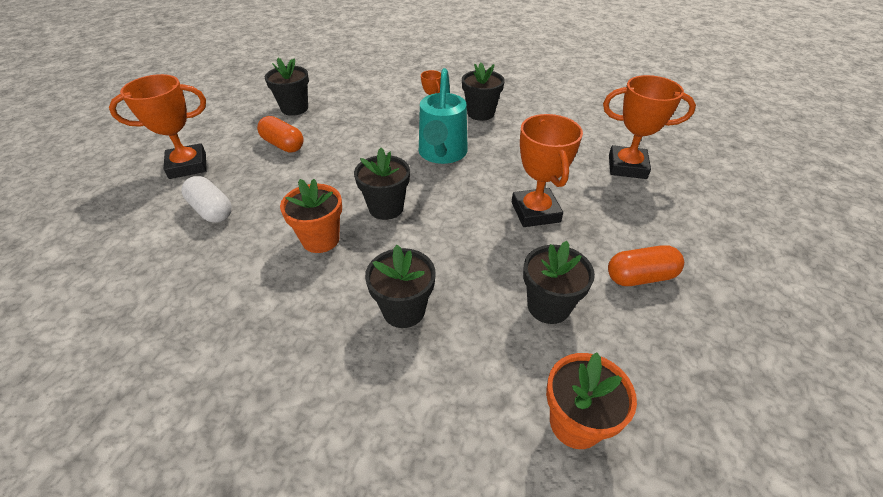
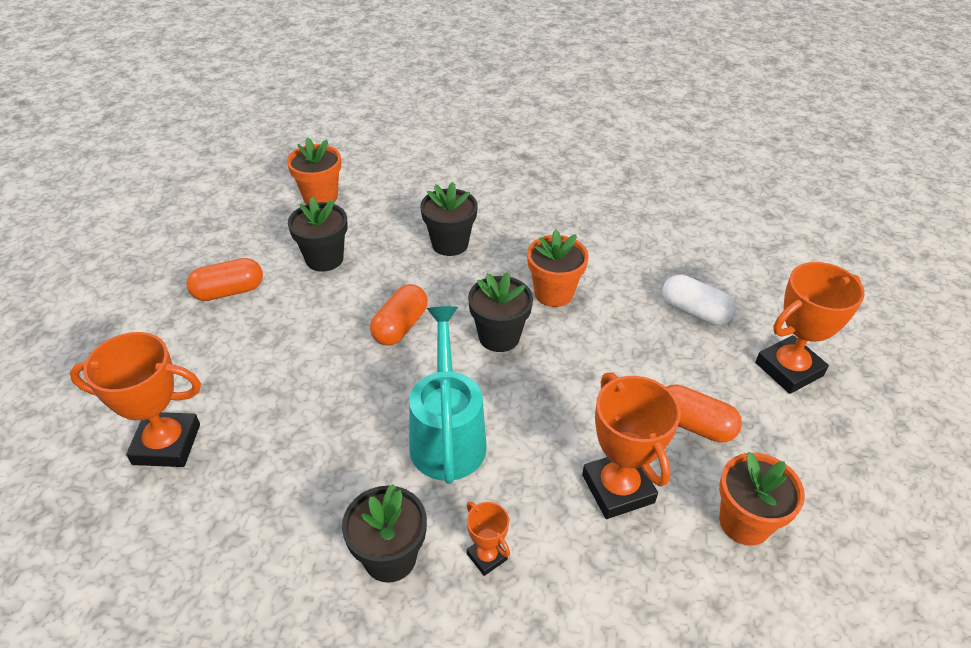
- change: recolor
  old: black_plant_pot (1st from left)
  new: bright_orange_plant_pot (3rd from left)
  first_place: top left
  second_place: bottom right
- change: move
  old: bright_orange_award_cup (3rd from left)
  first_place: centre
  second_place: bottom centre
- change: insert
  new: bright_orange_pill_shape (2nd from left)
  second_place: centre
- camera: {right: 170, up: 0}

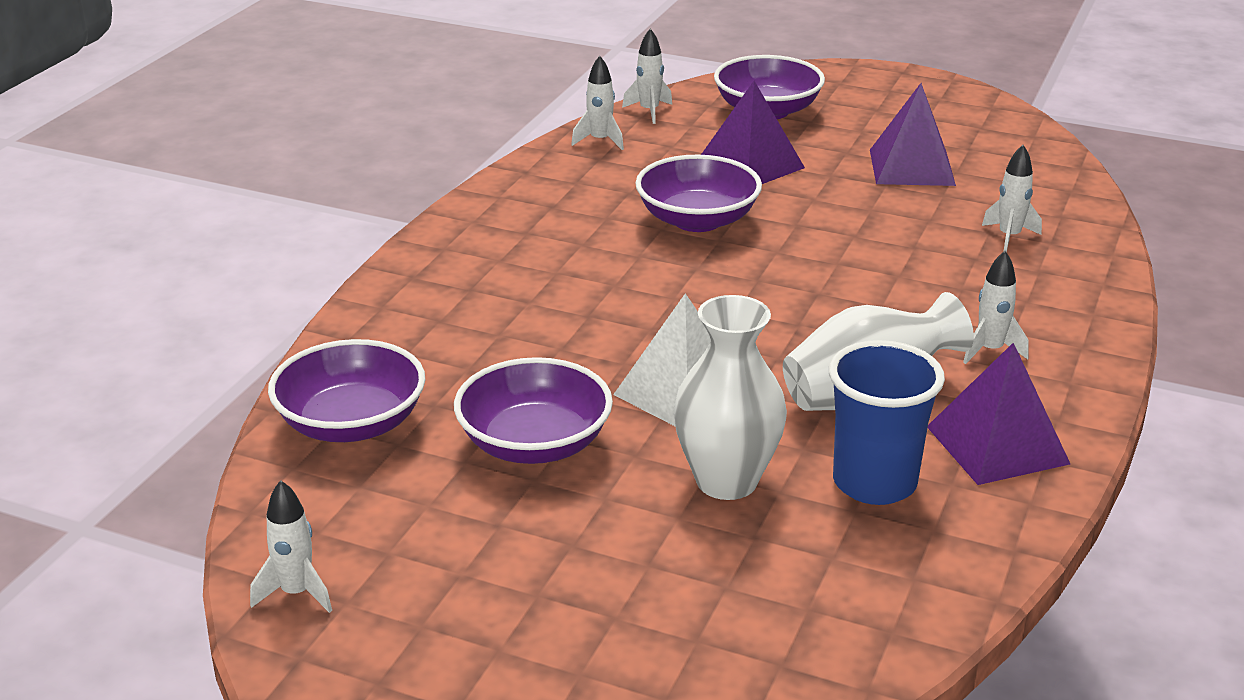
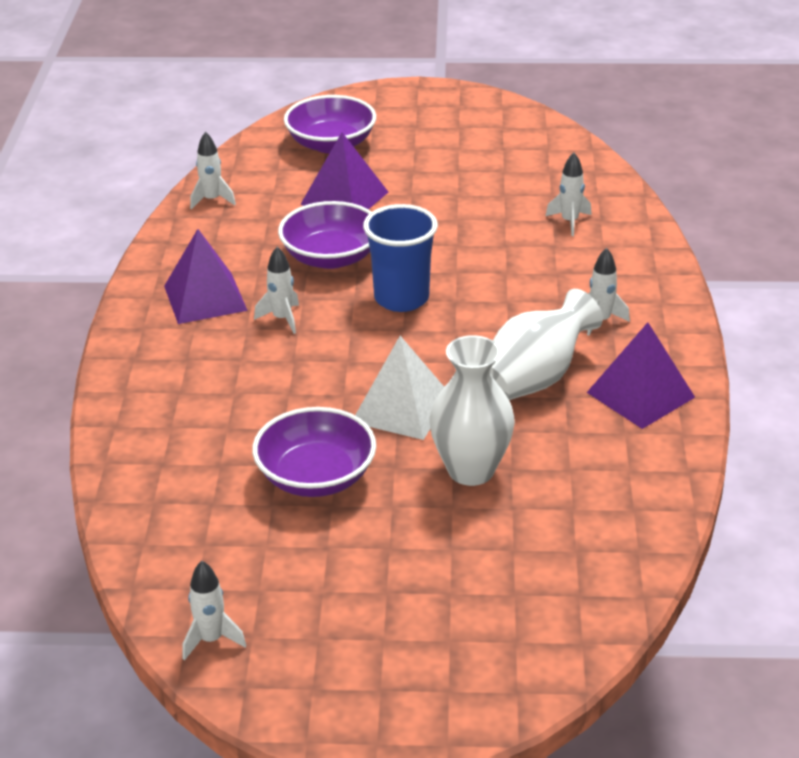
- change: move
  old: snow-white_rocket (3rd from left)
  first_place: top centre
  second_place: centre
- change: move
  old: royal_purple_pyramid (2nd from left in the first image)
  new: royal_purple_pyramid (1st from left)
  first_place: top right
  second_place: middle left
- change: delete
  old: royal_purple_deep_dish (1st from left)
  first_place: middle left
- change: move
  old: blue_beaker
  first_place: middle right
  second_place: centre
- camera: {right: -20, up: 5}

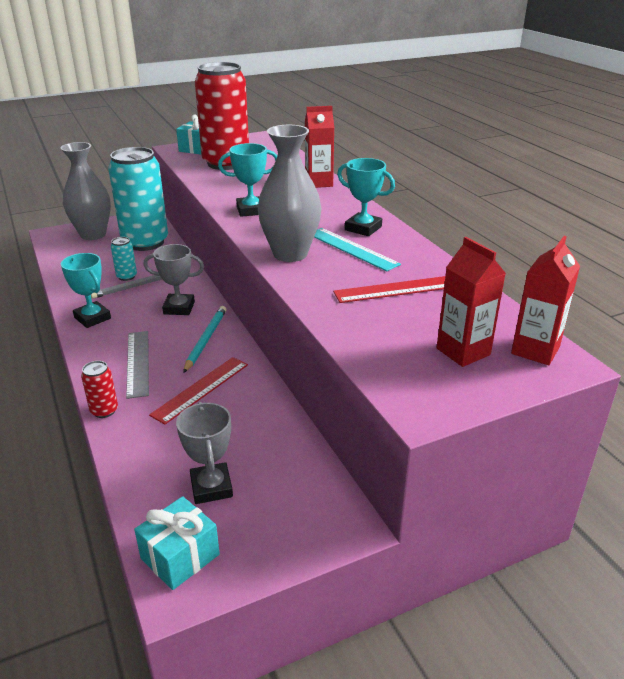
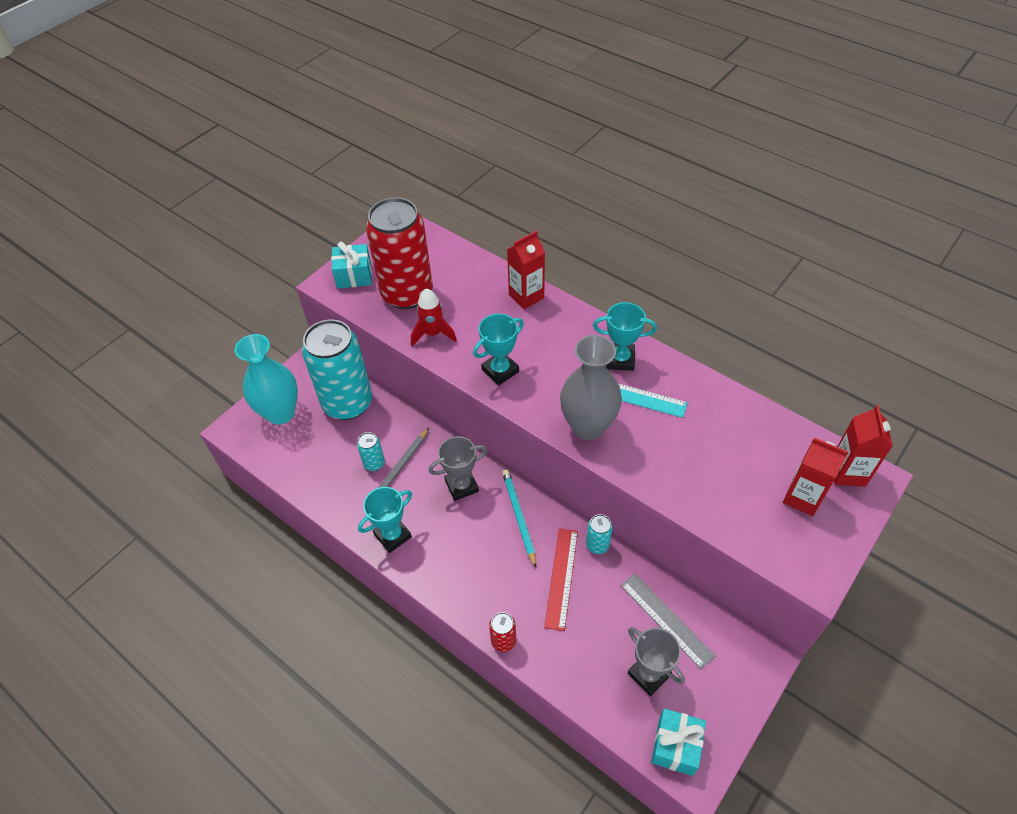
- change: recolor
  old: ash-grey_vase (1st from left)
  new: teal_vase
  first_place: top left
  second_place: middle left
- change: rotate
  old: teal_award_cup (1st from left)
  first_place: middle left
  second_place: centre
  degrees: -60
- change: delete
  old: scarlet_straightedge (2nd from left)
  first_place: centre
- change: move
  old: ash-grey_straightedge
  first_place: middle left
  second_place: bottom centre
- change: insert
  new: scarlet_rocket
  second_place: centre
- change: insert
  new: teal_can (3rd from left)
  second_place: centre
- camera: {right: -25, up: 20}

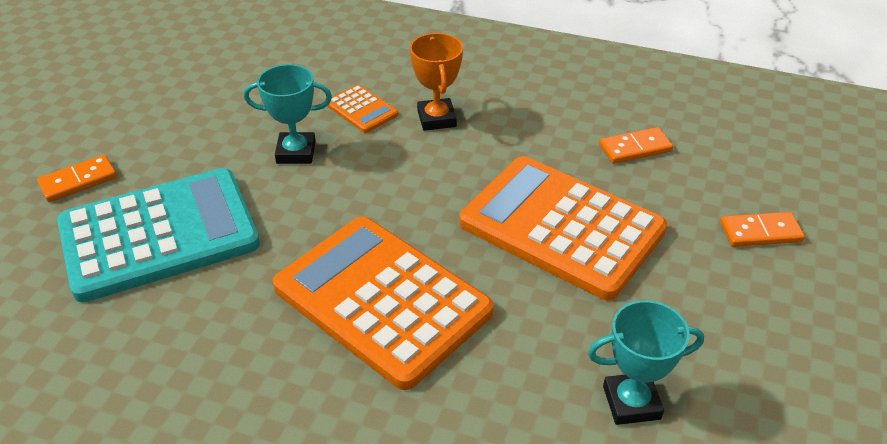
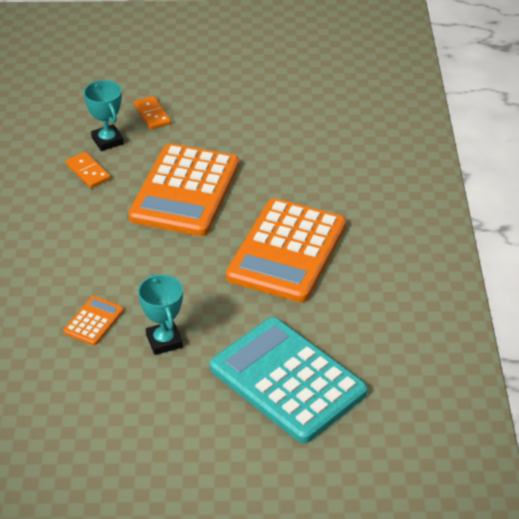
- change: delete
  old: bright_orange_award_cup
  first_place: top centre
- change: delete
  old: bright_orange_domino (1st from left)
  first_place: middle left
- change: move
  old: teal_award_cup (2nd from left in the first image)
  new: teal_award_cup (1st from left)
  first_place: bottom right
  second_place: top left
- camera: {right: -110, up: 0}

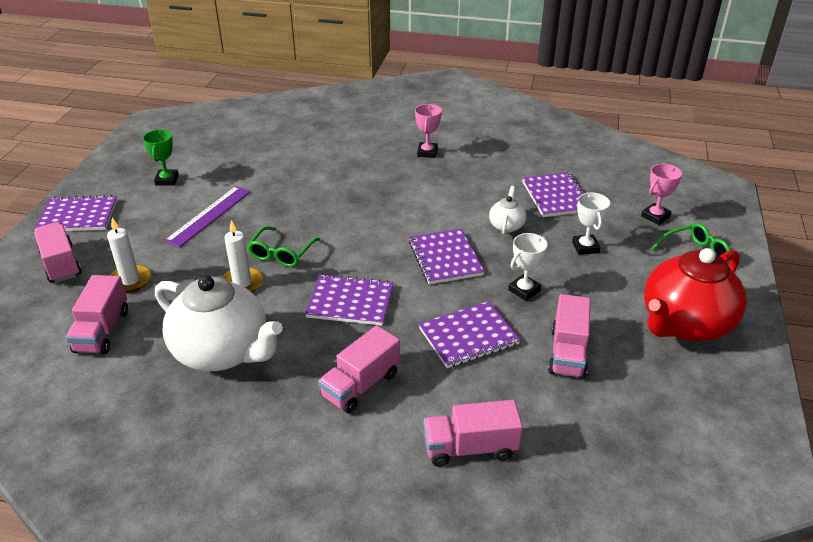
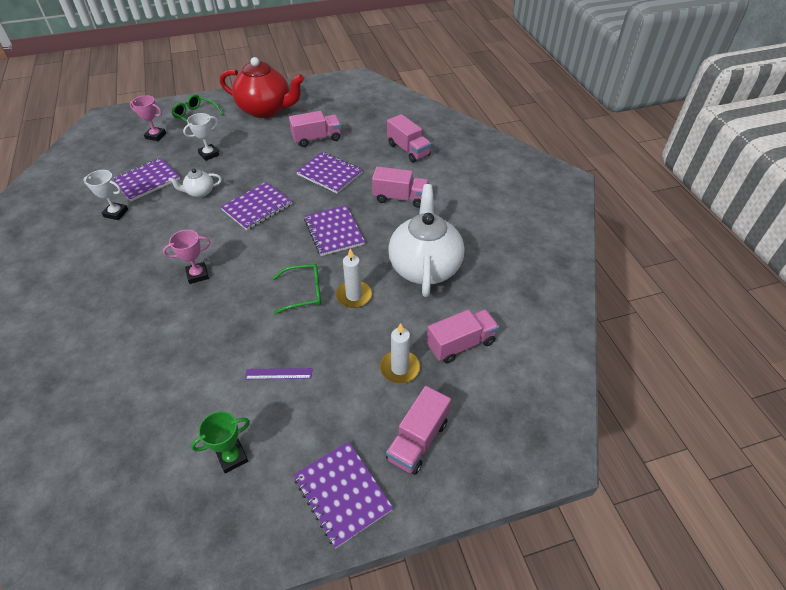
- change: move
  old: pink_award_cup (1st from left in the first image)
  new: pink_award_cup (2nd from left)
  first_place: top centre
  second_place: middle left
- change: resize
  old: royal_purple_straightedge
  first_place: middle left
  second_place: centre
  factor: 0.57
- change: move
  old: snow-white_award_cup (1st from left)
  first_place: centre
  second_place: top left
- camera: {right: -120, up: 10}

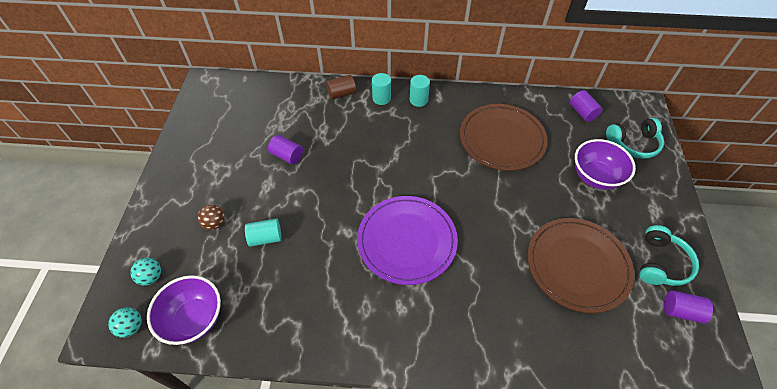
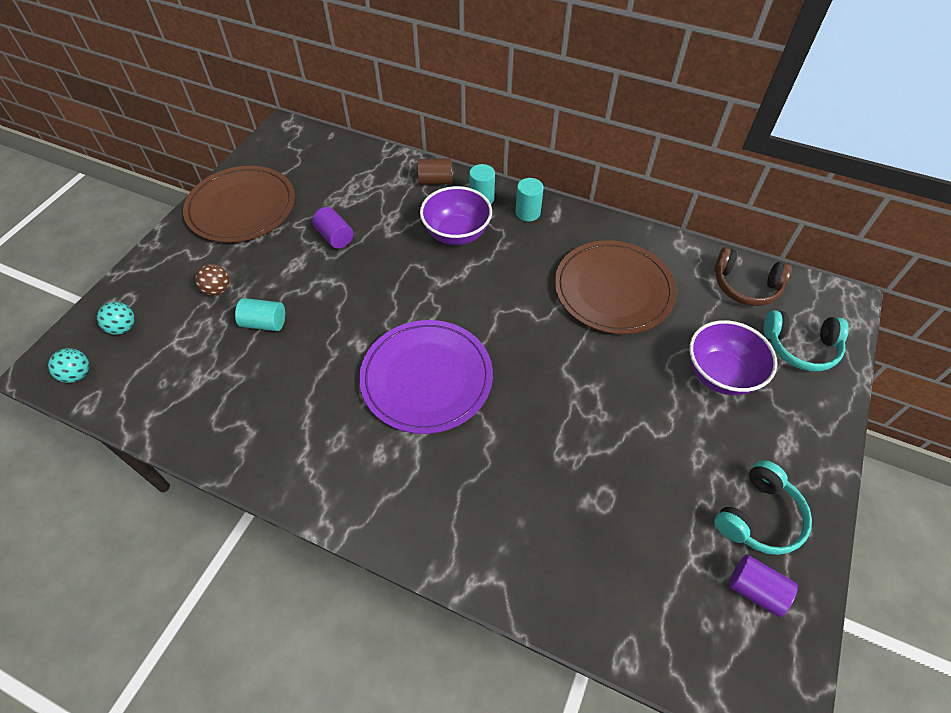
- change: replace
  old: royal_purple_cylinder_shape (2nd from left)
  new: russet_headset
  first_place: top right
  second_place: middle right
- change: move
  old: russet_dinner_plate (2nd from left in the first image)
  new: russet_dinner_plate (1st from left)
  first_place: bottom right
  second_place: top left
- change: move
  old: royal_purple_deep_dish (1st from left)
  first_place: bottom left
  second_place: top centre
- camera: {right: 20, up: 0}

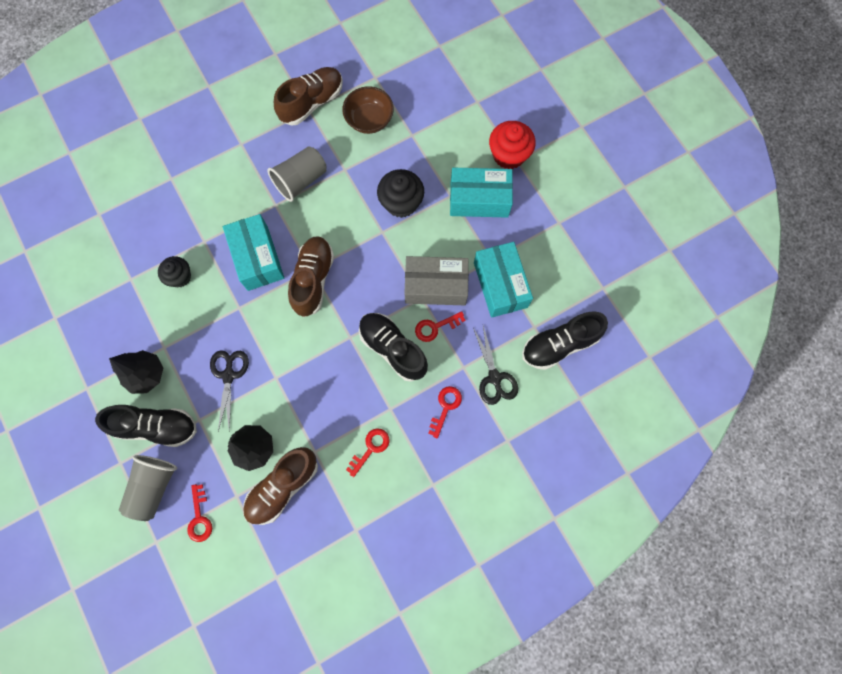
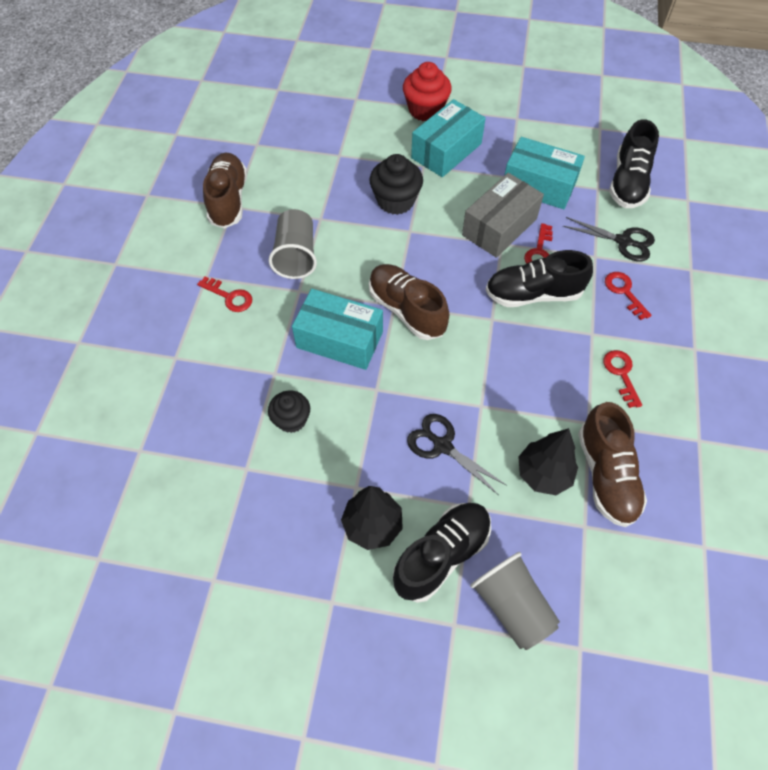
- change: delete
  old: russet_deep_dish
  first_place: top centre
- change: move
  old: scarlet_latchkey (1st from left)
  first_place: bottom left
  second_place: middle left
- camera: {right: -50, up: -15}

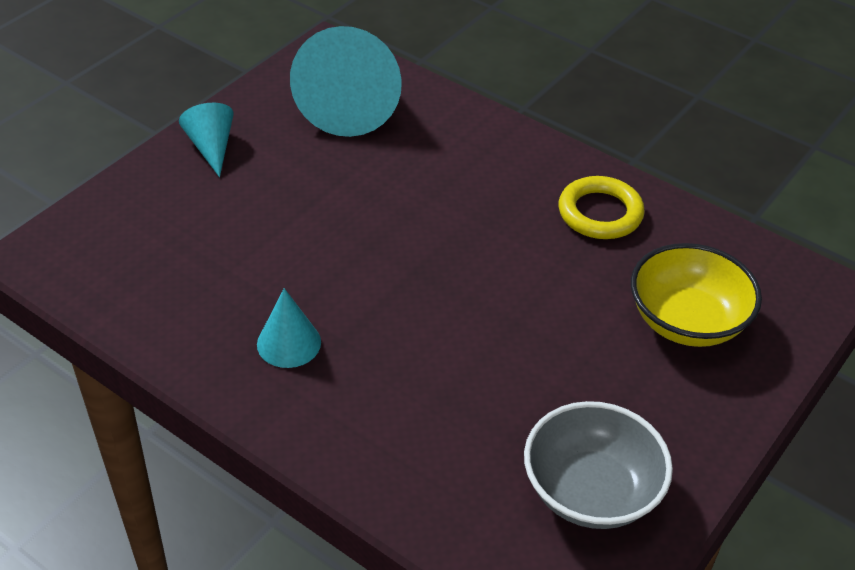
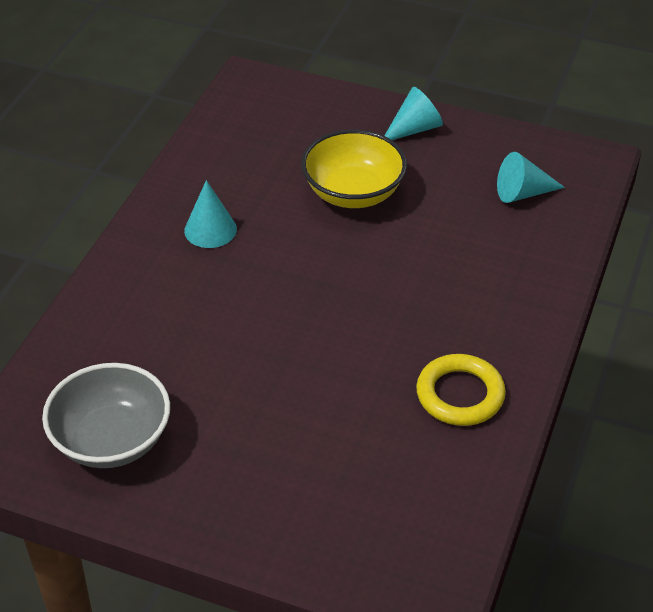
- change: resize
  old: teal_solid_cone (3rd from left)
  first_place: top centre
  second_place: top right
  factor: 0.49
- change: move
  old: yellow_deep_dish
  first_place: middle right
  second_place: top centre
- camera: {right: 75, up: 0}

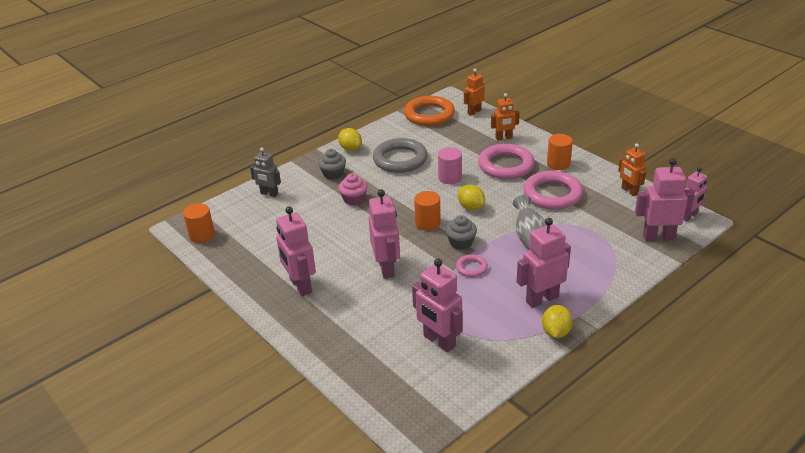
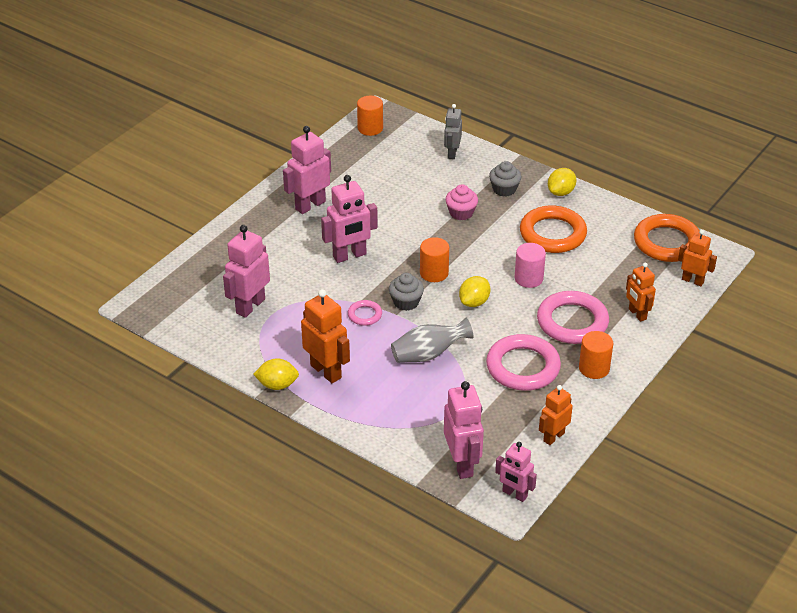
- change: recolor
  old: ash-grey_torus
  new: bright_orange_torus (1st from left)
  first_place: centre
  second_place: middle right
- change: recolor
  old: pink_robot_figure (4th from left)
  new: bright_orange_robot_figure (1st from left)
  first_place: middle right
  second_place: centre
- camera: {right: 75, up: 5}

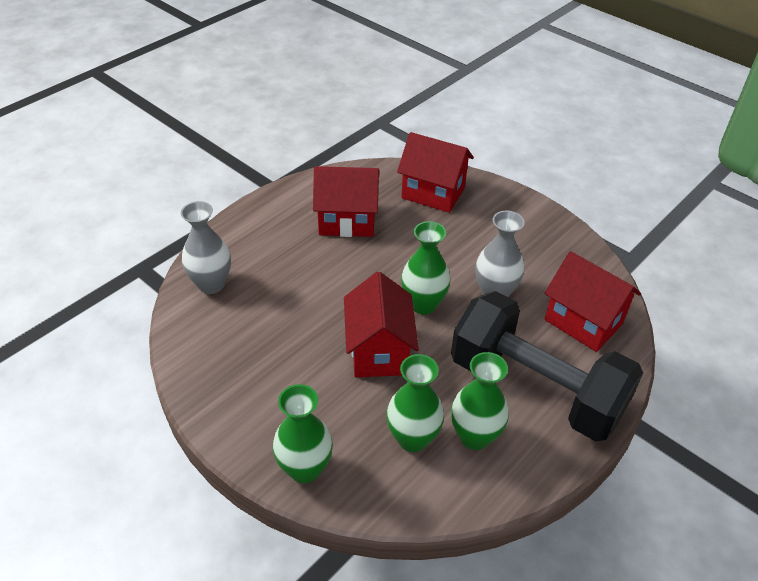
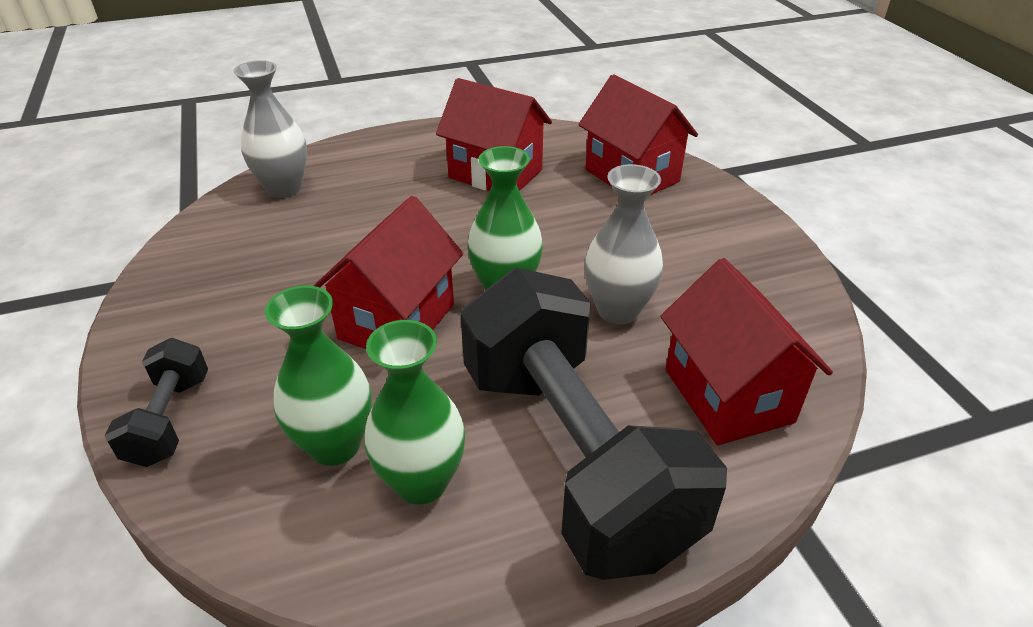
- change: replace
  old: leaf-green_vase (1st from left)
  new: black_dumbbell (1st from left)
  first_place: bottom centre
  second_place: middle left
- camera: {right: 30, up: -5}

